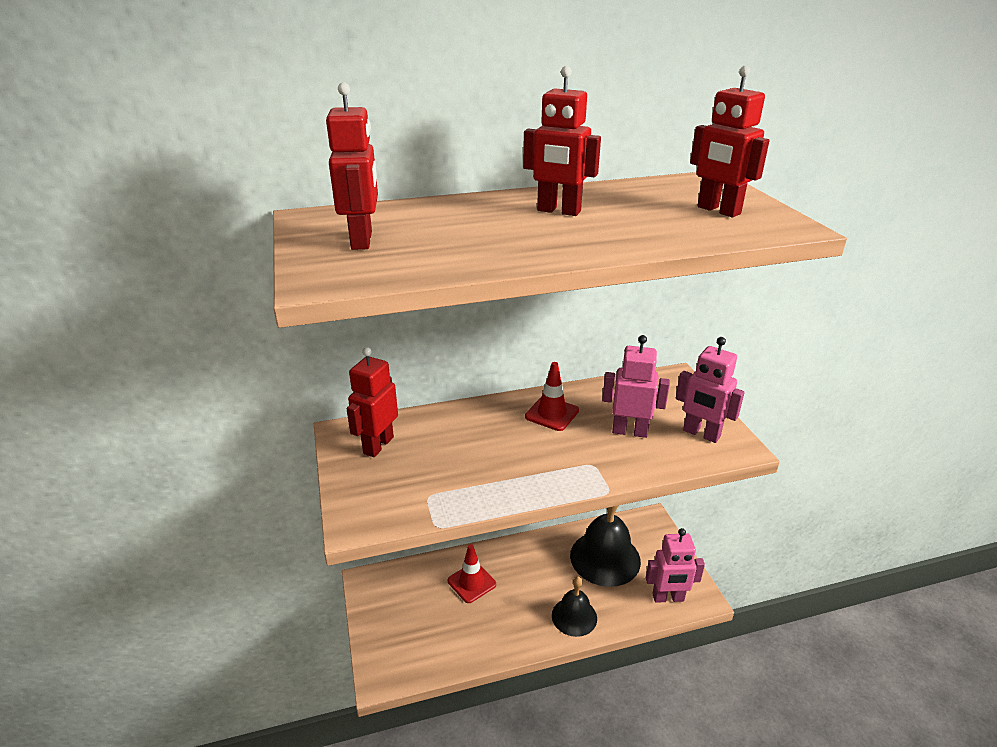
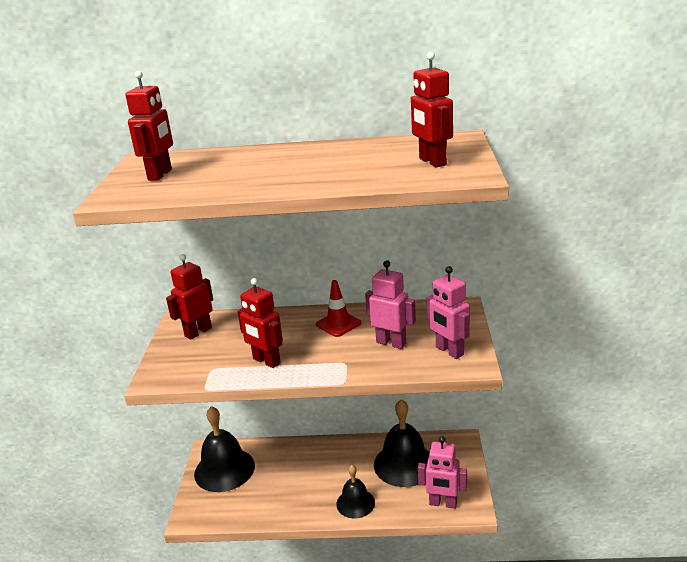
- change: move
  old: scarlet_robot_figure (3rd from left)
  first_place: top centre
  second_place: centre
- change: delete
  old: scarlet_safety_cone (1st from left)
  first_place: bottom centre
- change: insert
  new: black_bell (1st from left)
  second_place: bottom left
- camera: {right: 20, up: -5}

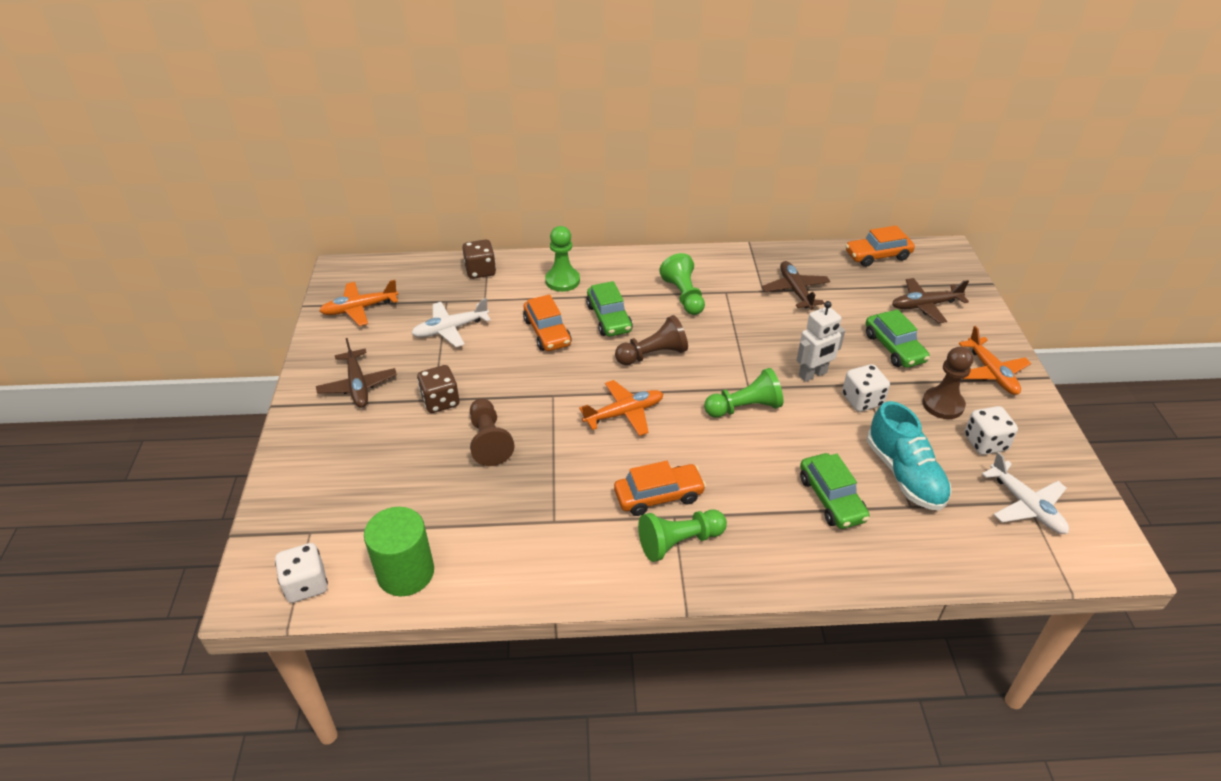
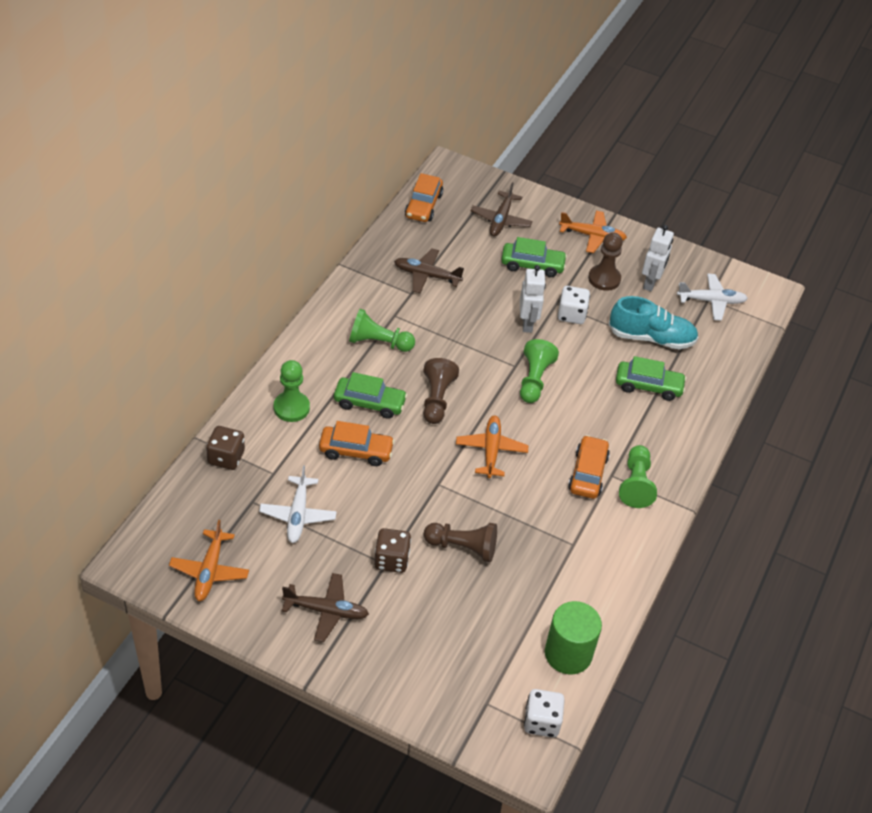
- change: replace
  old: snow-white_die (3rd from left)
  new: snow-white_robot_figure (2nd from left)
  first_place: middle right
  second_place: top right
- camera: {right: -65, up: 5}

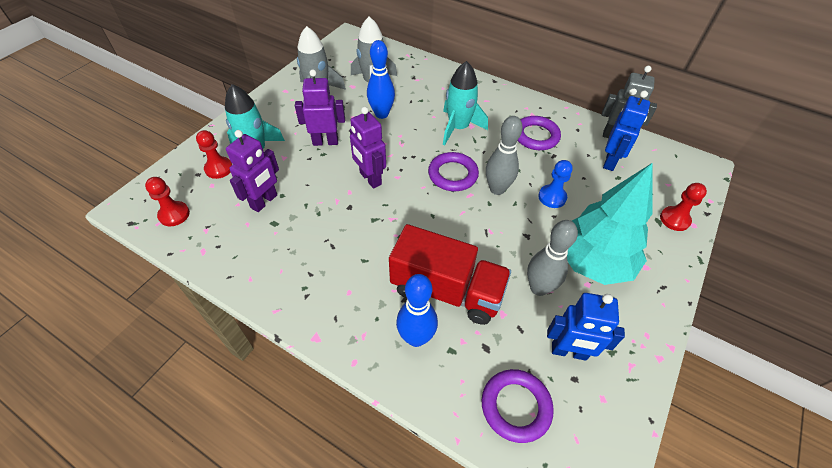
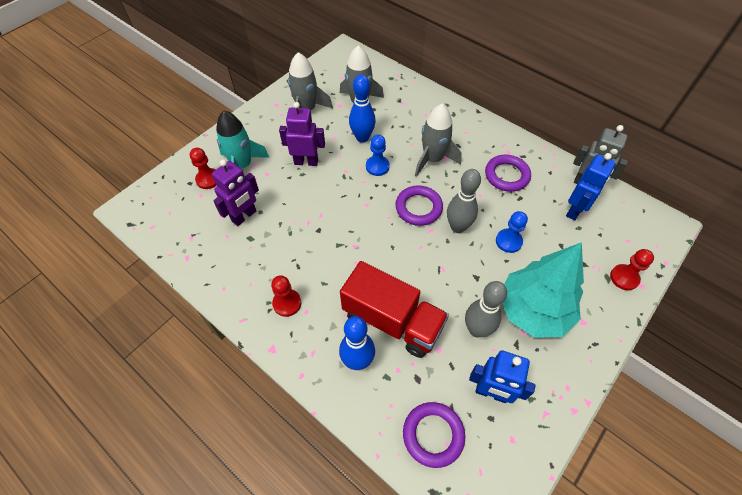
- change: recolor
  old: teal_rocket (2nd from left)
  new: ash-grey_rocket (3rd from left)
  first_place: top centre
  second_place: top centre
- change: delete
  old: royal_purple_robot_figure (3rd from left)
  first_place: top centre
- change: move
  old: scarlet_pawn (1st from left in the first image)
  new: scarlet_pawn (2nd from left)
  first_place: middle left
  second_place: centre
- change: insert
  new: blue_pawn (1st from left)
  second_place: top centre
- camera: {right: 10, up: 5}

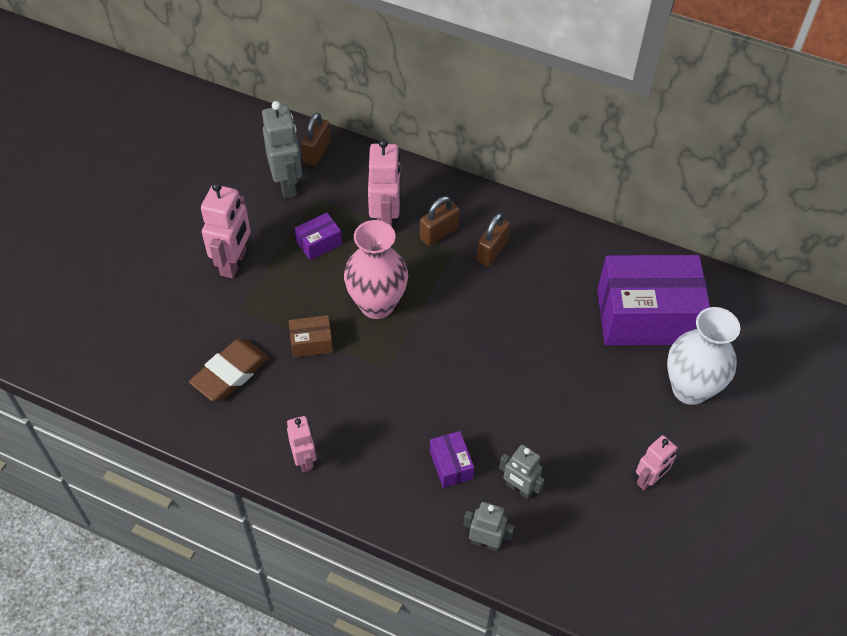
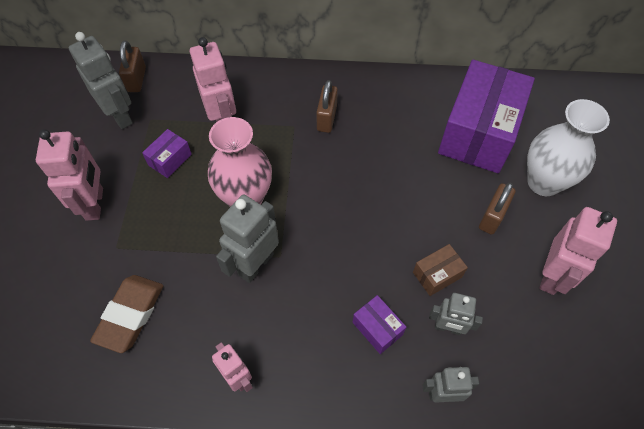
- change: move
  old: russet_lock (2nd from left in the first image)
  new: russet_lock (3rd from left)
  first_place: centre
  second_place: middle right
- change: rotate
  old: royal_purple_package (3rd from left)
  first_place: middle right
  second_place: top right
  degrees: -45
- change: move
  old: russet_package
  first_place: centre
  second_place: middle right
- change: resize
  old: pink_robot_figure (4th from left)
  first_place: bottom right
  second_place: middle right
  factor: 1.61
- change: insert
  new: ash-grey_robot_figure (2nd from left)
  second_place: centre
- camera: {right: -20, up: 5}

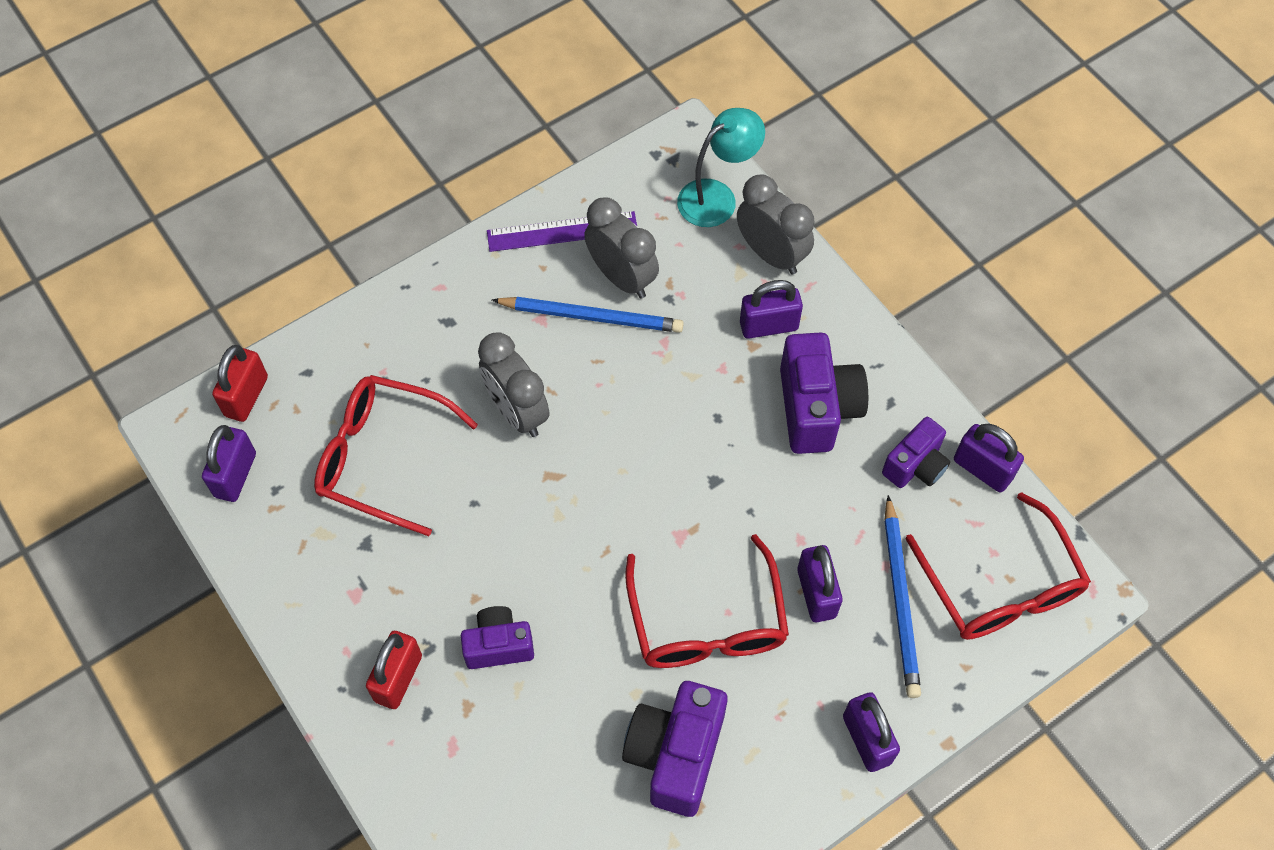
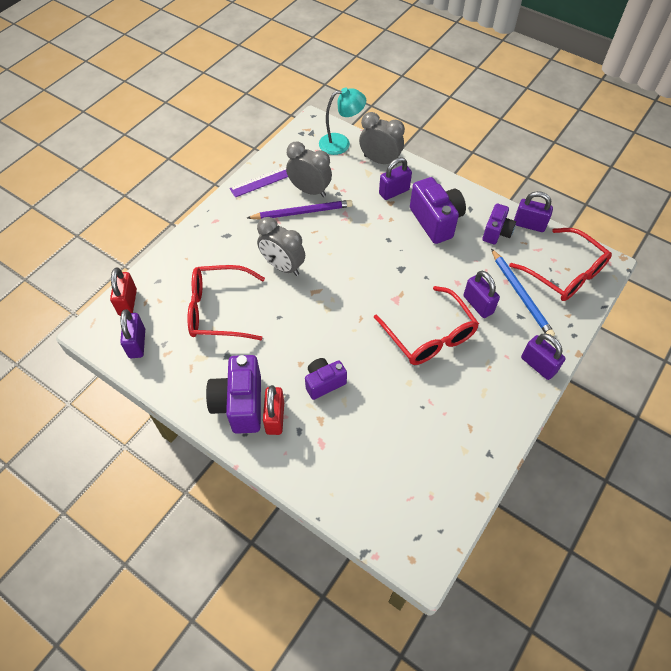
- change: rotate
  old: teal_reading_lamp
  first_place: top centre
  second_place: top centre
  degrees: 45
- change: recolor
  old: blue_wooden_pencil (1st from left)
  new: royal_purple_wooden_pencil
  first_place: centre
  second_place: top centre
- change: move
  old: royal_purple_photo_camera (2nd from left in the first image)
  new: royal_purple_photo_camera (1st from left)
  first_place: bottom centre
  second_place: centre
- camera: {right: -20, up: -5}

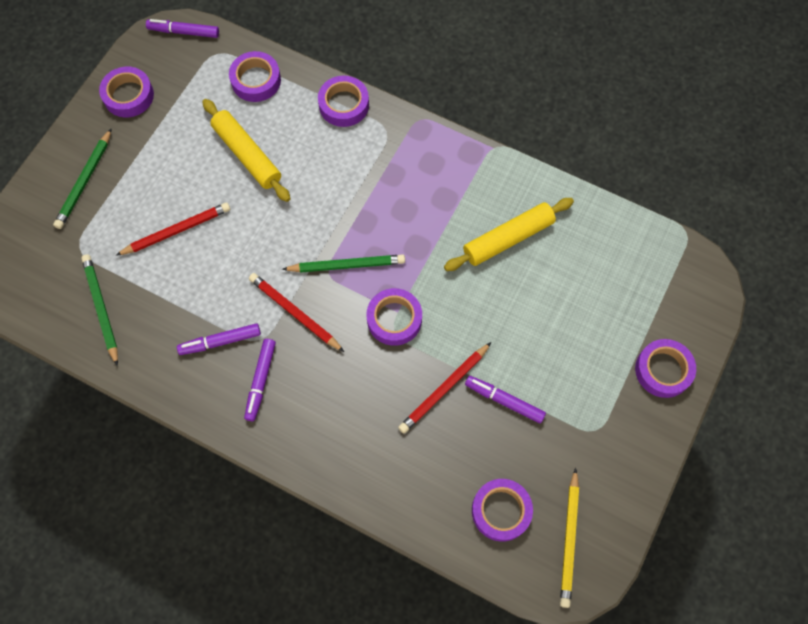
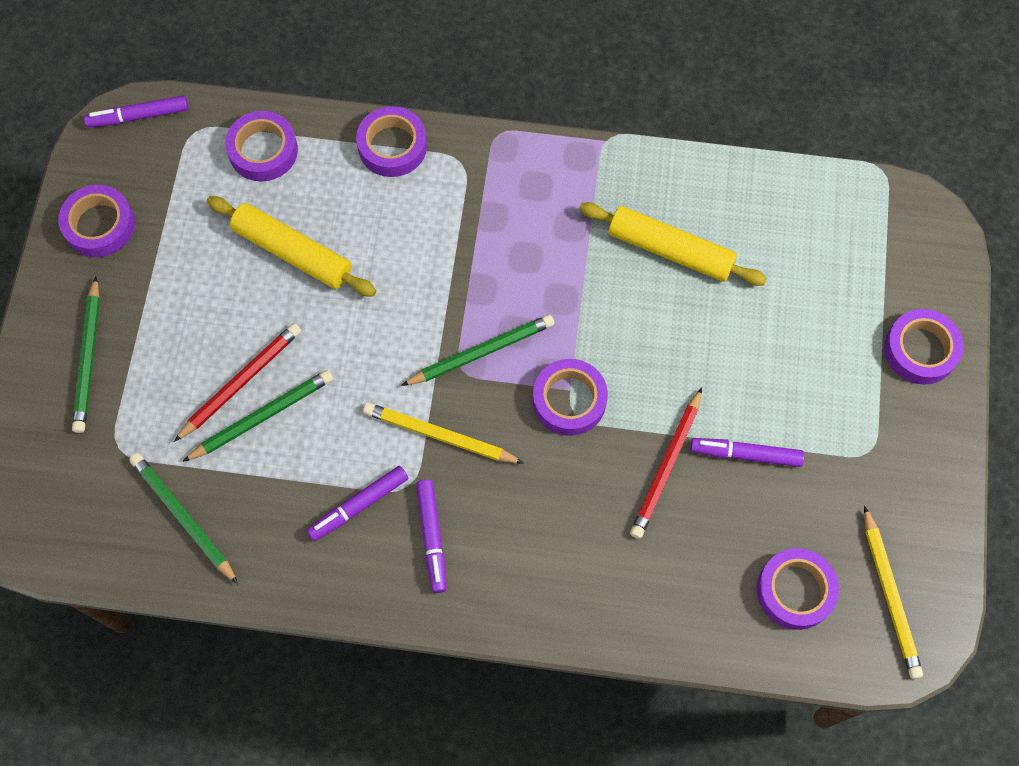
- change: rotate
  old: yellow_pastry_roller (2nd from left)
  first_place: centre
  second_place: top centre
  degrees: 75
- change: recolor
  old: scarlet_wooden_pencil (2nd from left)
  new: yellow_wooden_pencil (1st from left)
  first_place: centre
  second_place: centre
- change: insert
  new: leaf-green_wooden_pencil (3rd from left)
  second_place: middle left
- camera: {right: -20, up: 0}

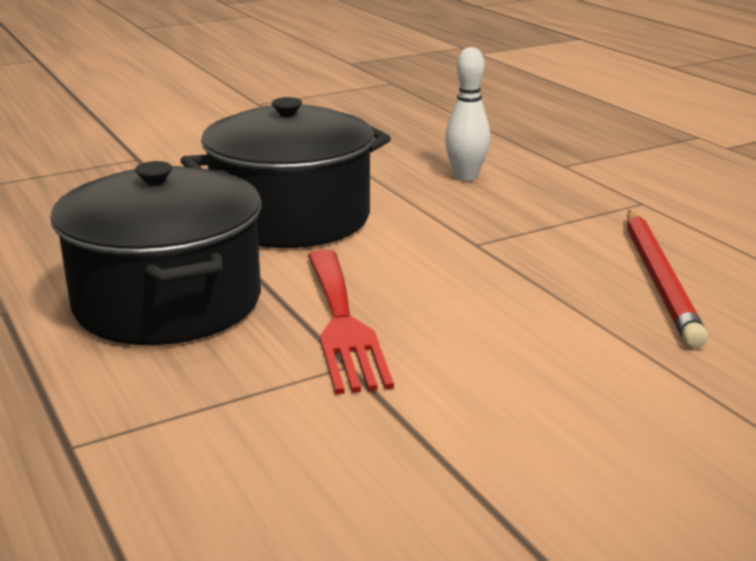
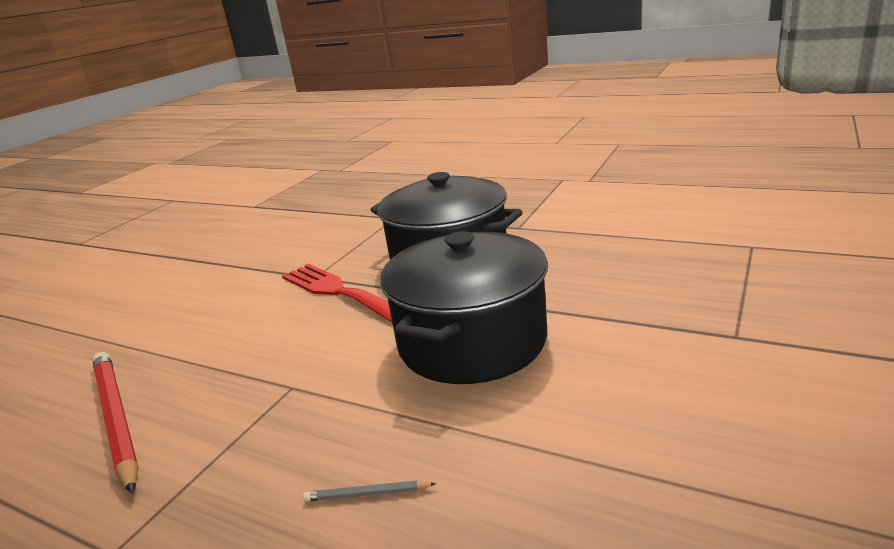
- change: replace
  old: snow-white_bowling_pin
  new: ash-grey_wooden_pencil
  first_place: top centre
  second_place: bottom centre
- camera: {right: 150, up: 0}

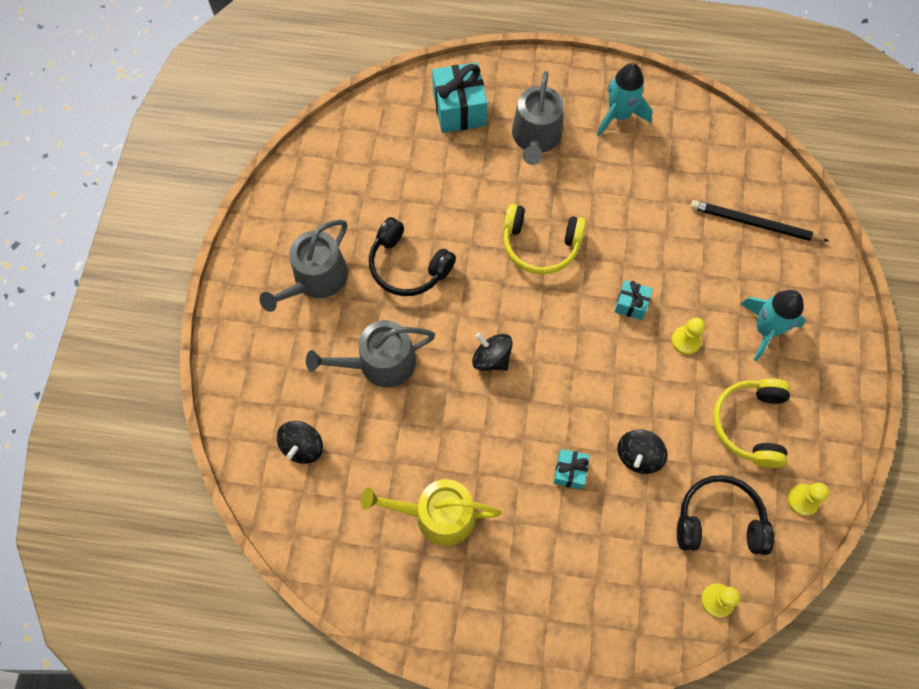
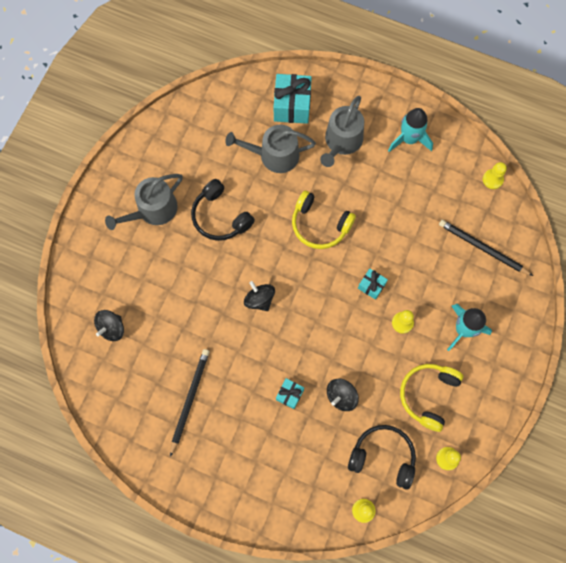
- change: move
  old: ash-grey_sprinkling_can (2nd from left)
  first_place: centre
  second_place: top centre
- change: replace
  old: yellow_sprinkling_can
  new: black_wooden_pencil (1st from left)
  first_place: bottom centre
  second_place: bottom centre
- change: insert
  new: yellow_pawn (4th from left)
  second_place: top right
- camera: {right: 15, up: 5}

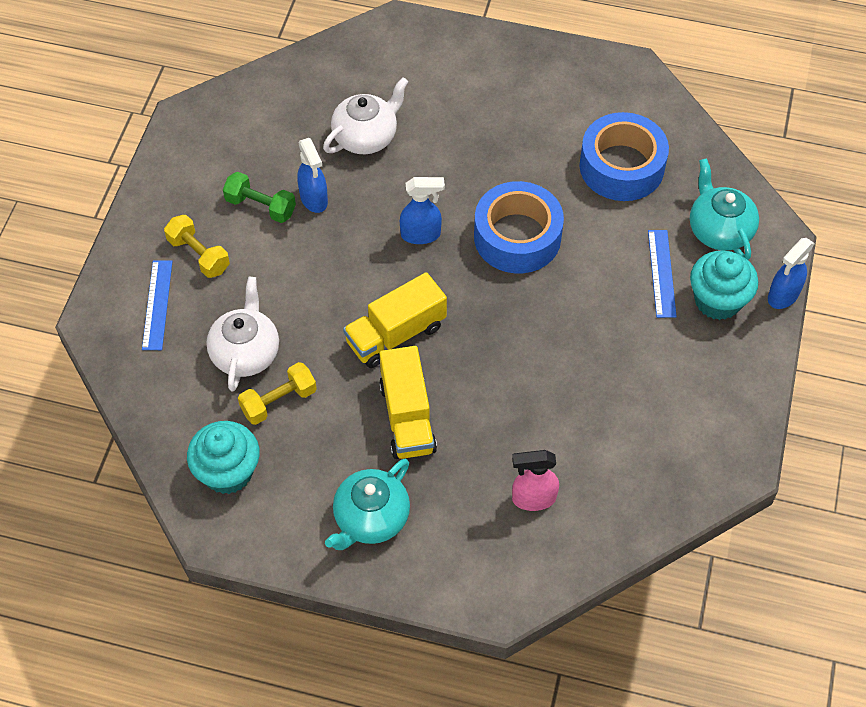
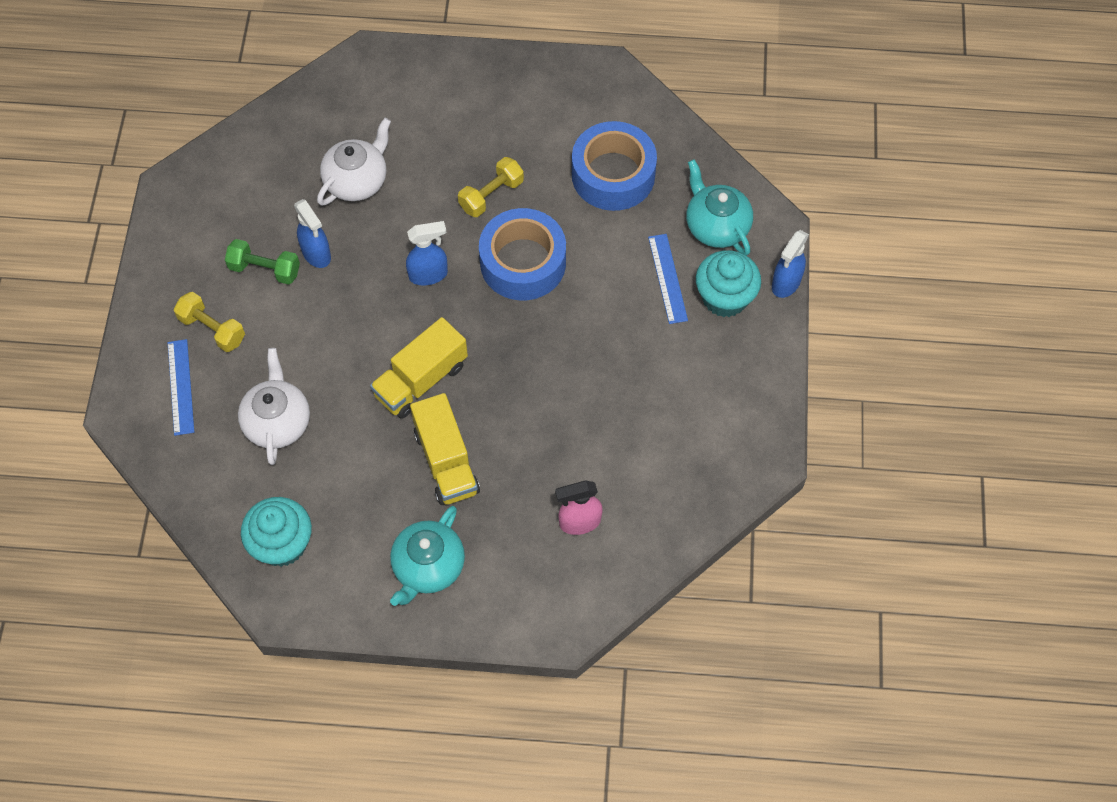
- change: move
  old: yellow_dumbbell (2nd from left)
  first_place: middle left
  second_place: top centre
- camera: {right: -10, up: 5}

